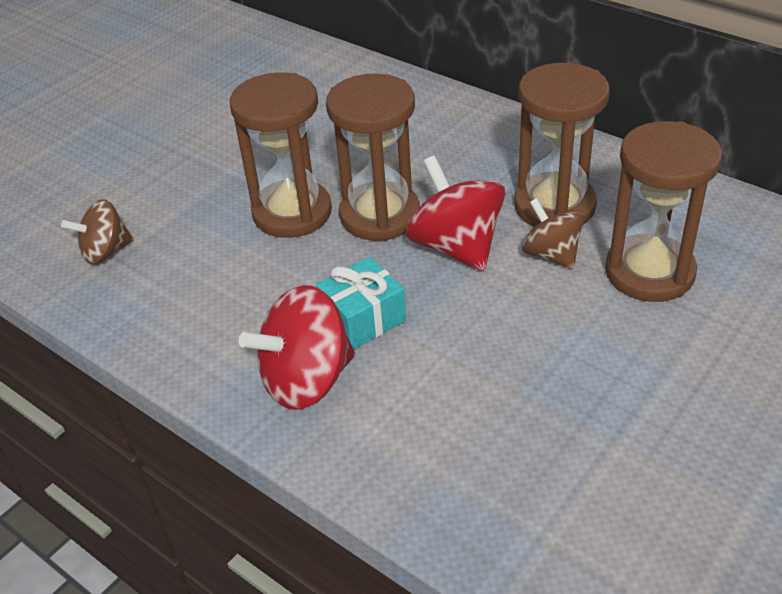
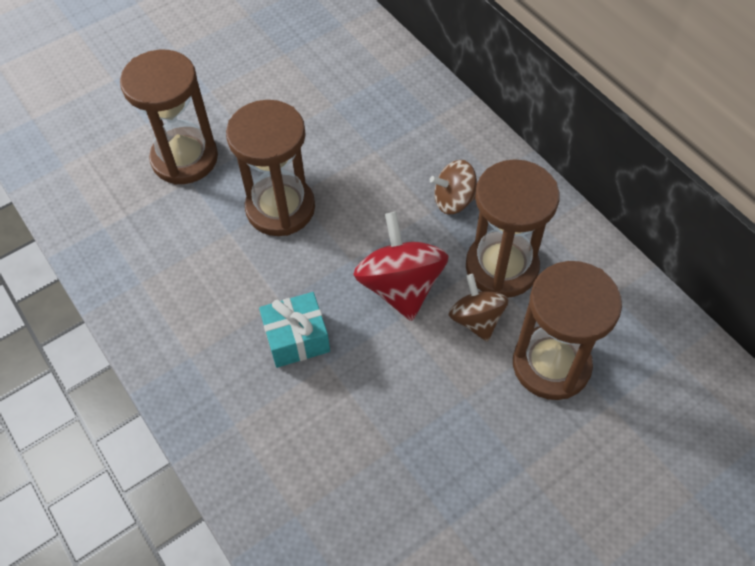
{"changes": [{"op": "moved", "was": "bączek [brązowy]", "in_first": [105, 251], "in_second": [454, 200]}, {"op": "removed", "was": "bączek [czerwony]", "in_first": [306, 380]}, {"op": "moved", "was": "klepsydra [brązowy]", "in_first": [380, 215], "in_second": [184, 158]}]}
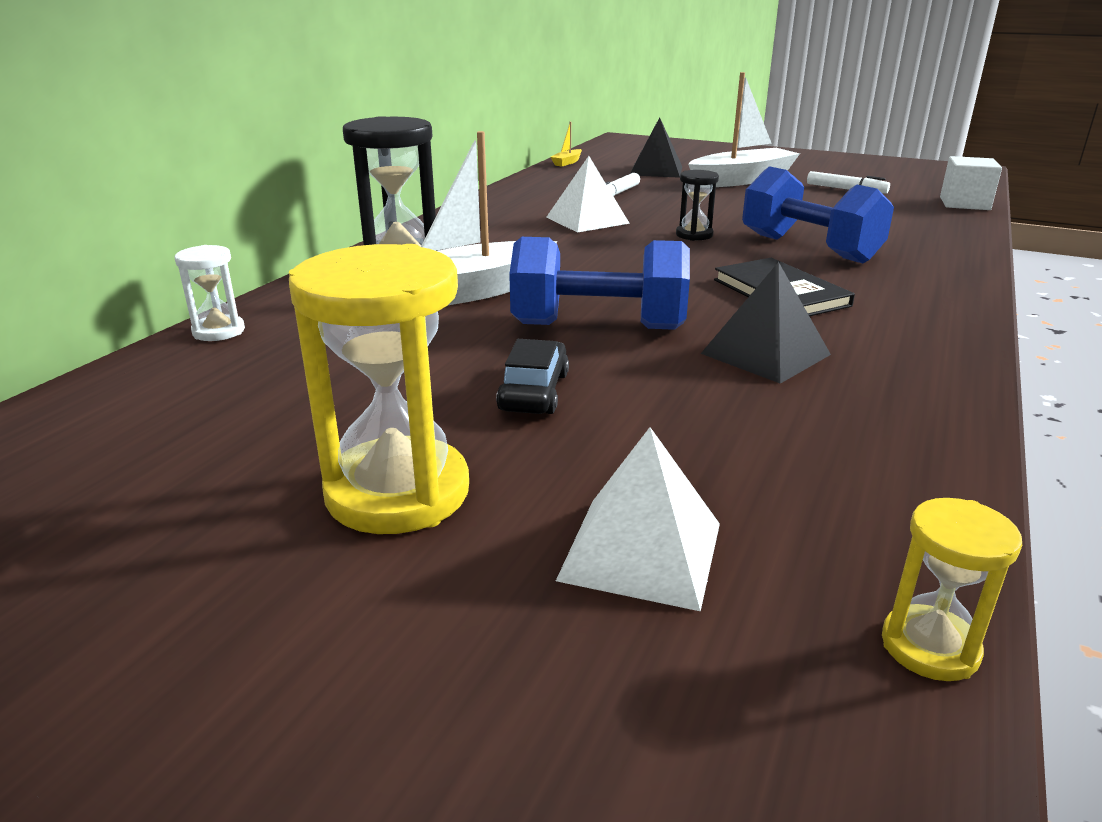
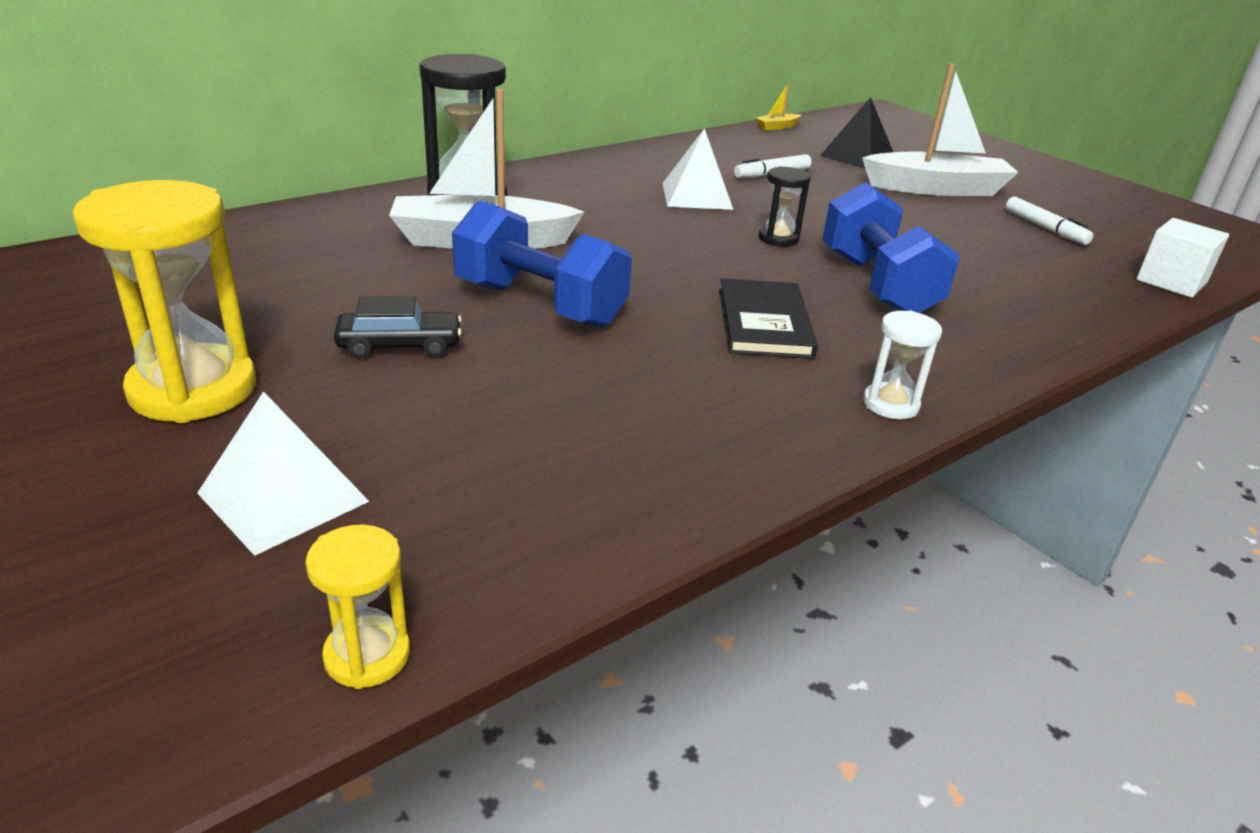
{"changes": [{"op": "moved", "was": "klepsydra [biały]", "in_first": [219, 331], "in_second": [890, 404]}, {"op": "turned", "was": "samochód [czarny]", "in_first": [534, 392], "in_second": [400, 345], "clockwise": 45}, {"op": "removed", "was": "piramida [czarny]", "in_first": [765, 354]}]}
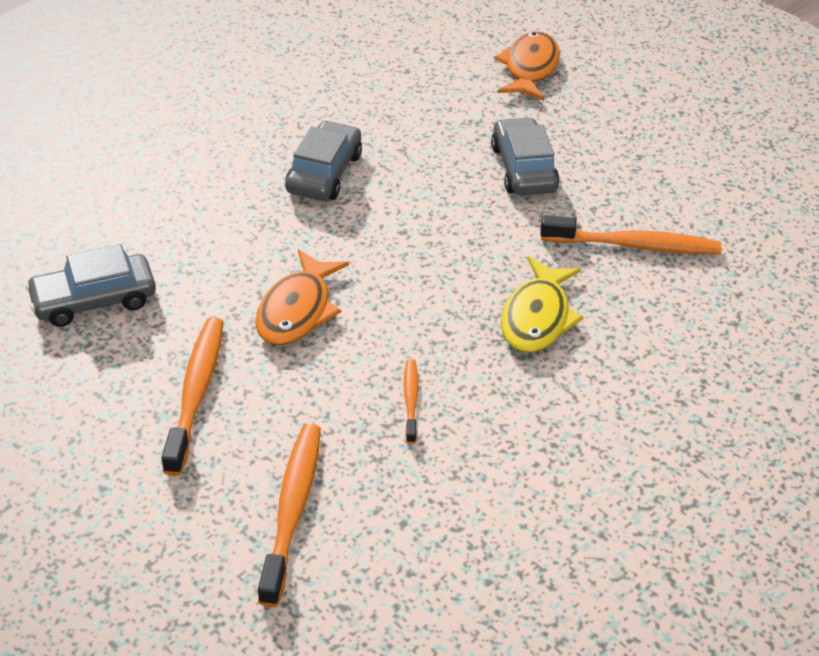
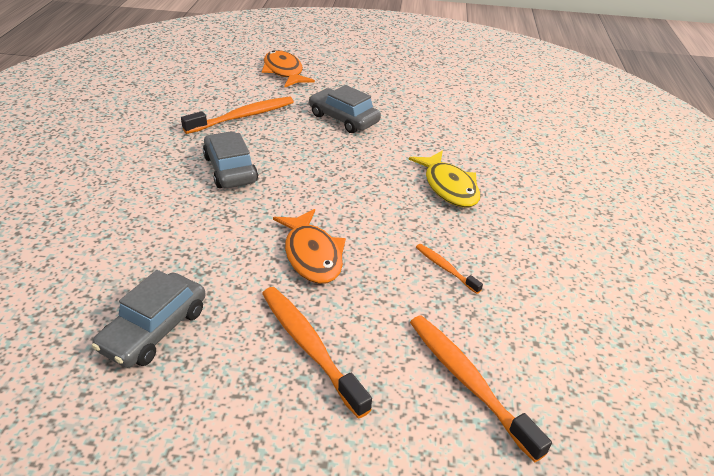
{"changes": [{"op": "moved", "was": "szczoteczka do zębów [pomarańczowy]", "in_first": [634, 245], "in_second": [243, 117]}]}
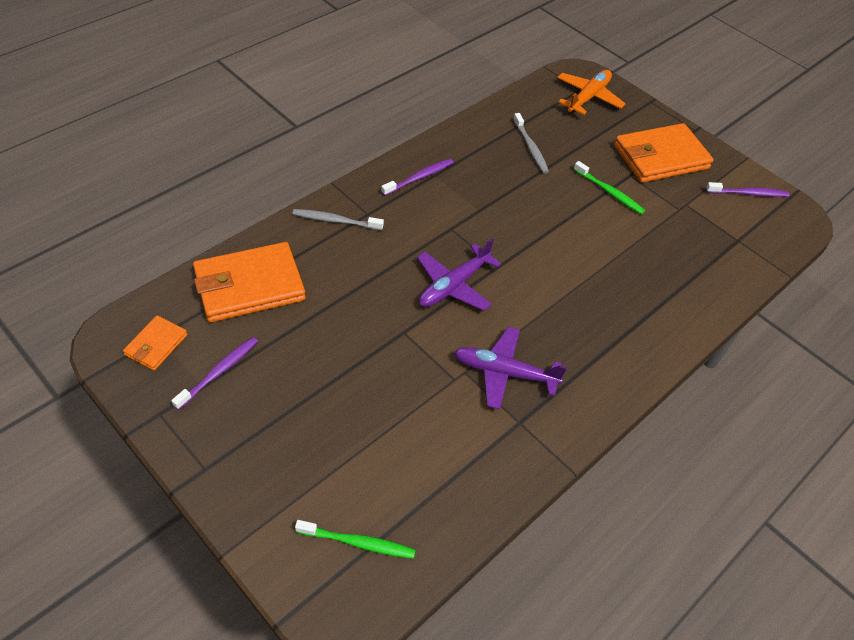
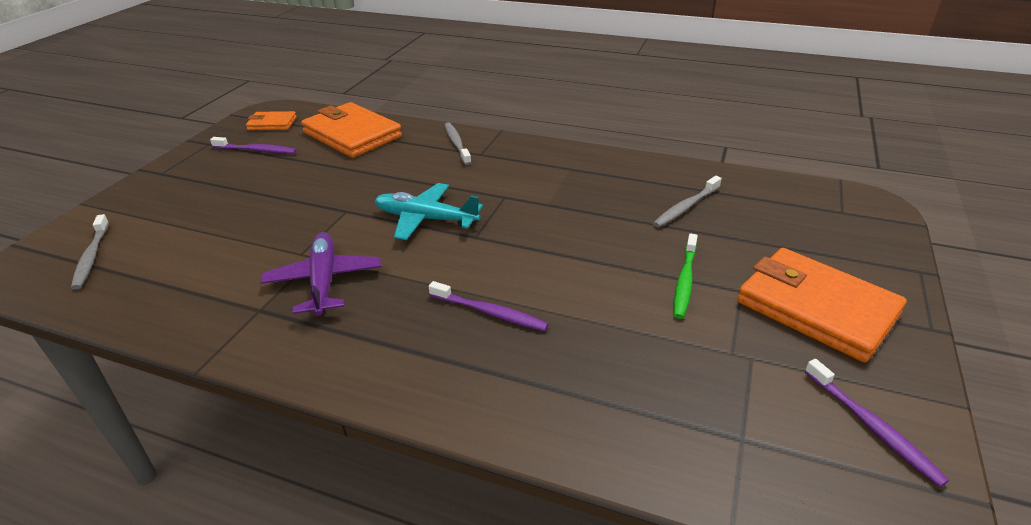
{"changes": [{"op": "recoloured", "was": "szczoteczka do zębów [zielony]", "now": "szczoteczka do zębów [szary]", "in_first": [358, 543], "in_second": [91, 257]}, {"op": "moved", "was": "szczoteczka do zębów [fioletowy]", "in_first": [419, 177], "in_second": [490, 312]}, {"op": "recoloured", "was": "samolot [fioletowy]", "now": "samolot [turkusowy]", "in_first": [454, 285], "in_second": [426, 219]}, {"op": "removed", "was": "samolot [pomarańczowy]", "in_first": [588, 97]}]}
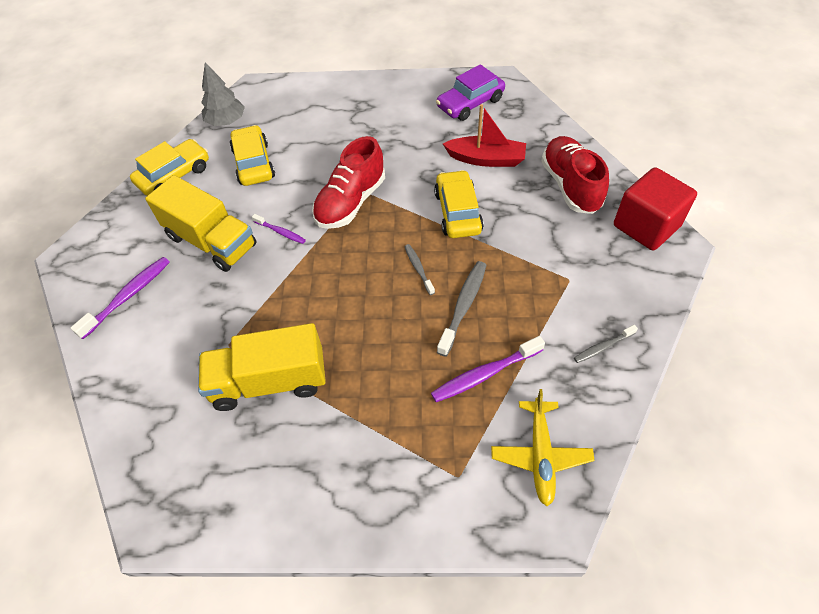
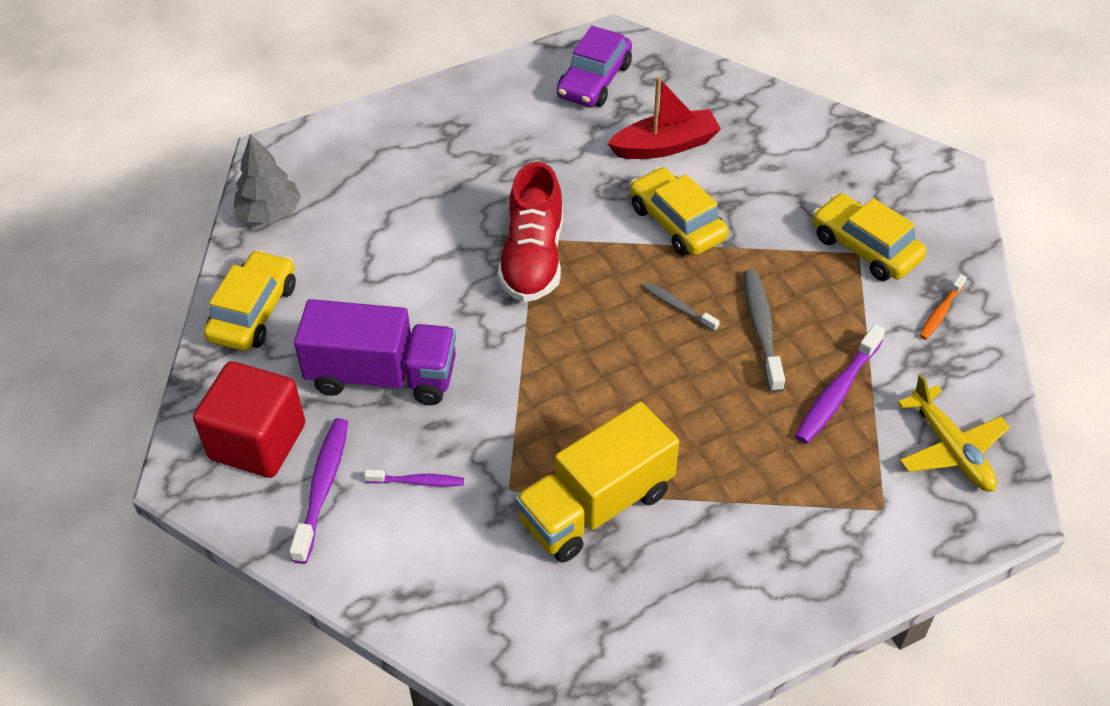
{"changes": [{"op": "recoloured", "was": "ciężarówka [żółty]", "now": "ciężarówka [fioletowy]", "in_first": [211, 241], "in_second": [382, 376]}, {"op": "moved", "was": "samochód [żółty]", "in_first": [253, 163], "in_second": [865, 248]}, {"op": "moved", "was": "szczoteczka do zębów [fioletowy]", "in_first": [281, 232], "in_second": [418, 482]}, {"op": "removed", "was": "but [czerwony]", "in_first": [570, 186]}, {"op": "recoloured", "was": "szczoteczka do zębów [szary]", "now": "szczoteczka do zębów [pomarańczowy]", "in_first": [602, 347], "in_second": [940, 312]}, {"op": "moved", "was": "sześcian [czerwony]", "in_first": [646, 226], "in_second": [257, 441]}]}
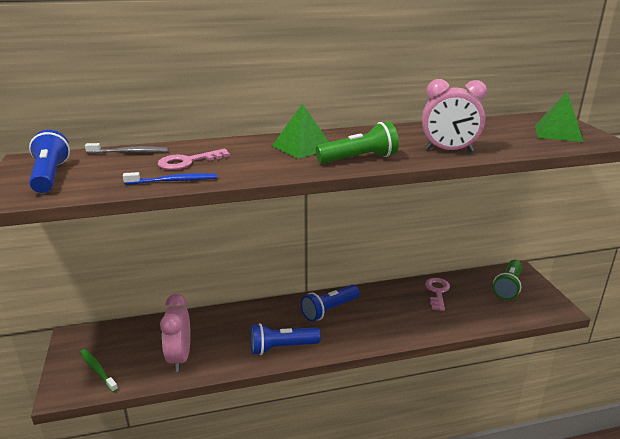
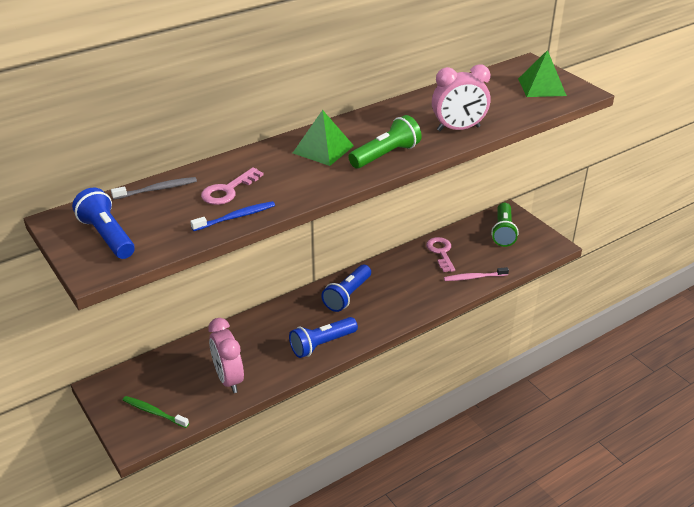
{"changes": [{"op": "added", "now": "szczoteczka do zębów [różowy]", "in_second": [474, 277]}]}
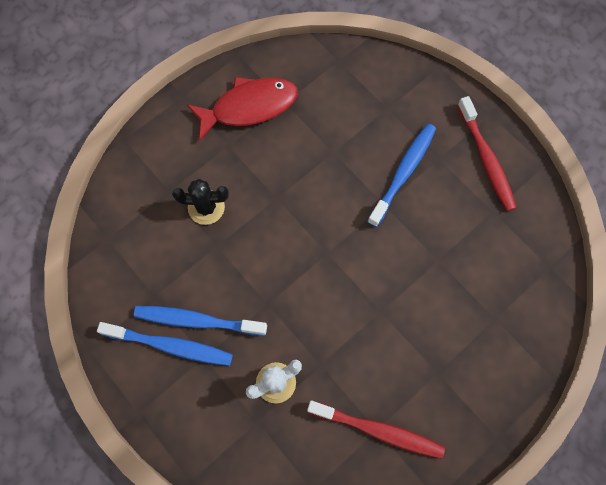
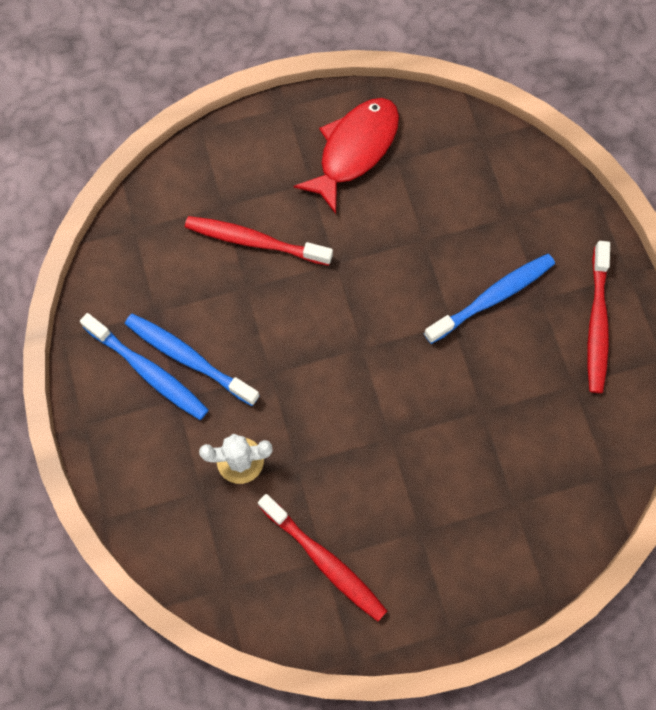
{"changes": [{"op": "replaced", "was": "kaktus [czarny]", "now": "szczoteczka do zębów [czerwony]", "in_first": [206, 207], "in_second": [254, 241]}, {"op": "turned", "was": "ryba [czerwony]", "in_first": [249, 107], "in_second": [354, 150], "clockwise": -60}]}
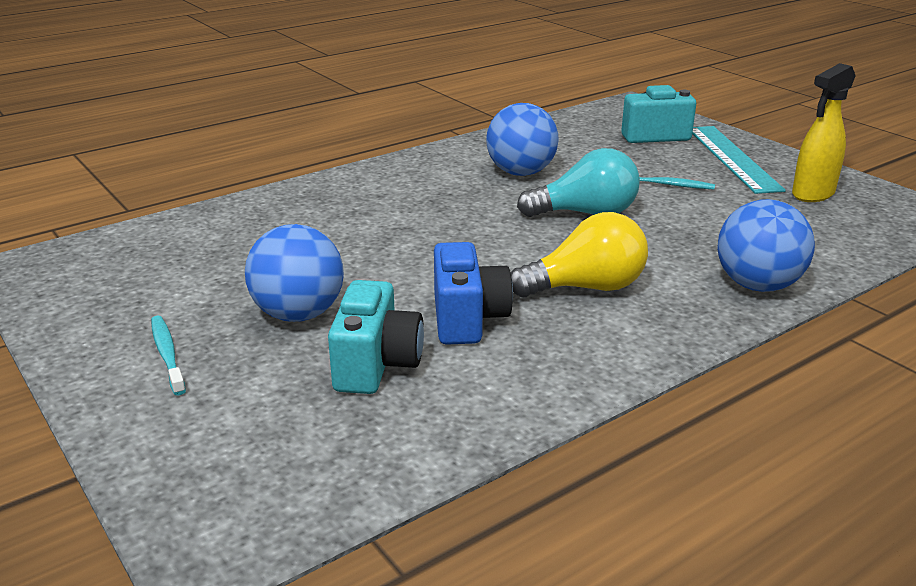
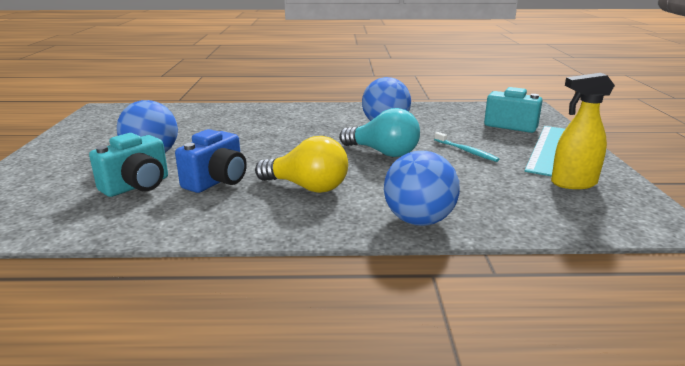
{"changes": [{"op": "removed", "was": "szczoteczka do zębów [turkusowy]", "in_first": [167, 354]}]}
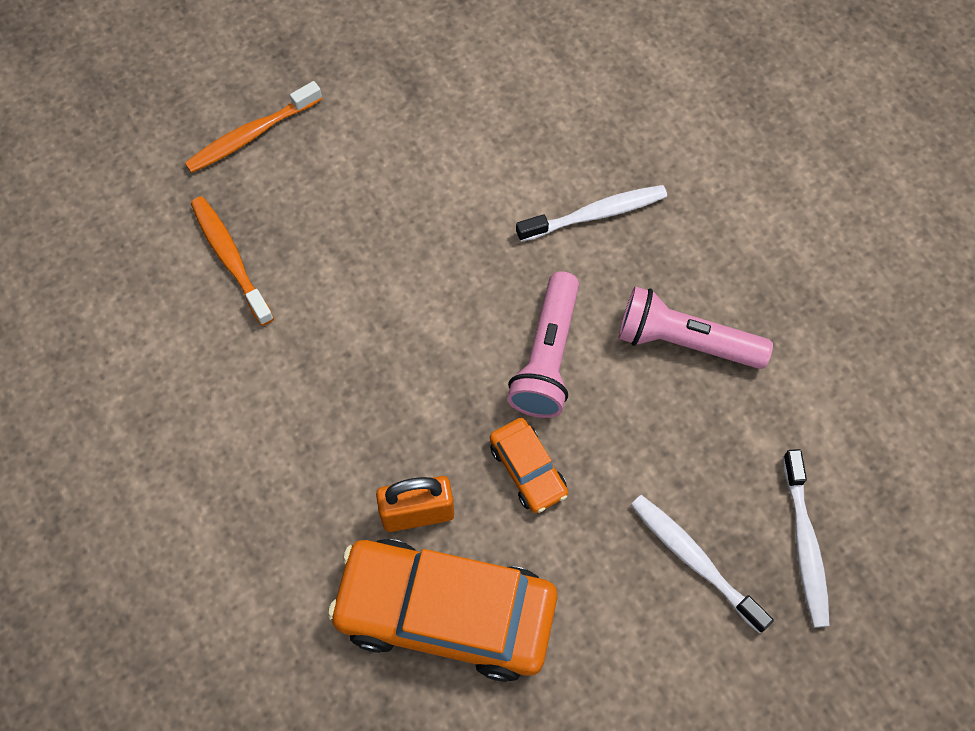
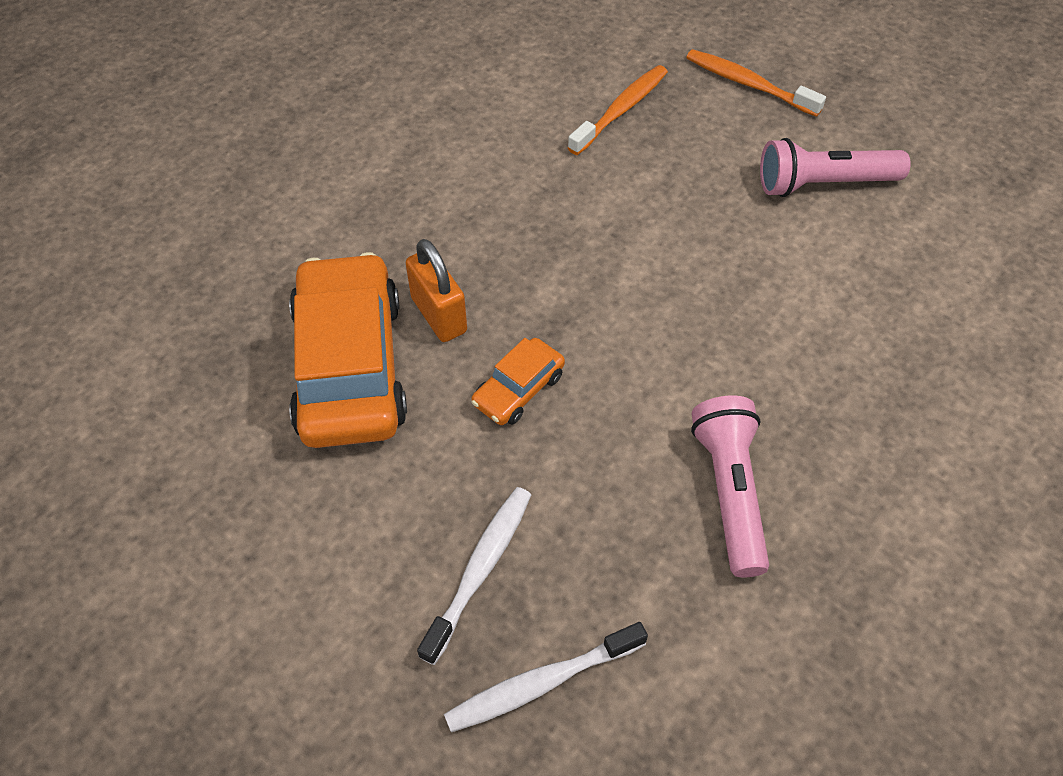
{"changes": [{"op": "moved", "was": "latarka [różowy]", "in_first": [547, 357], "in_second": [823, 184]}, {"op": "removed", "was": "szczoteczka do zębów [biały]", "in_first": [595, 214]}]}
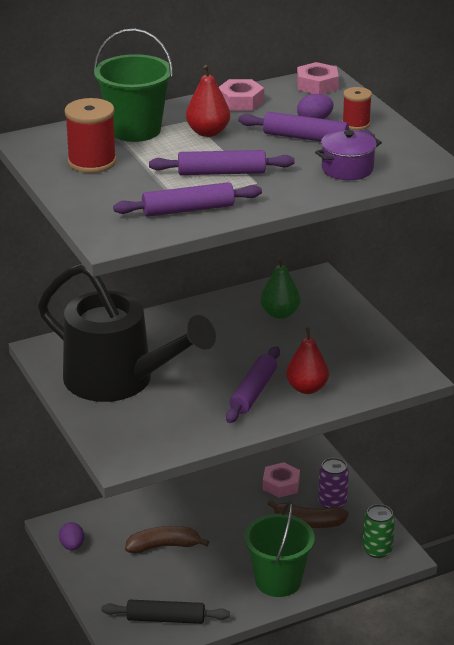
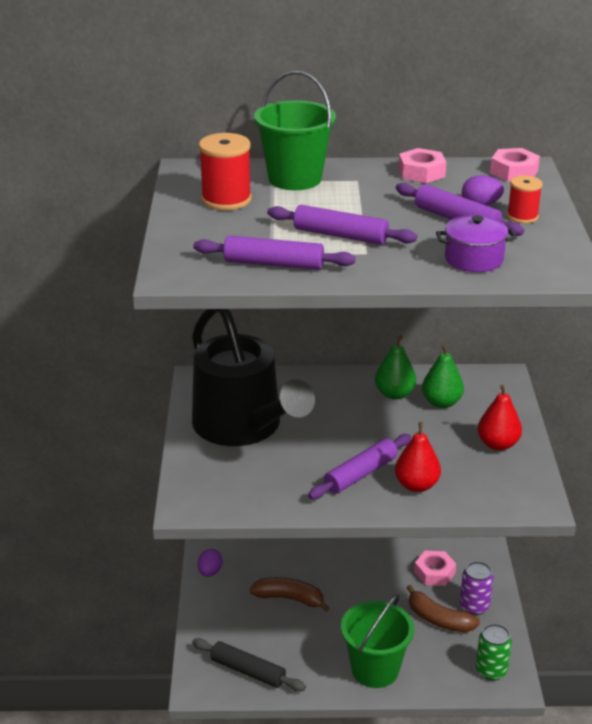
{"changes": [{"op": "moved", "was": "gruszka [czerwony]", "in_first": [208, 132], "in_second": [497, 444]}, {"op": "added", "now": "gruszka [zielony]", "in_second": [394, 394]}]}
